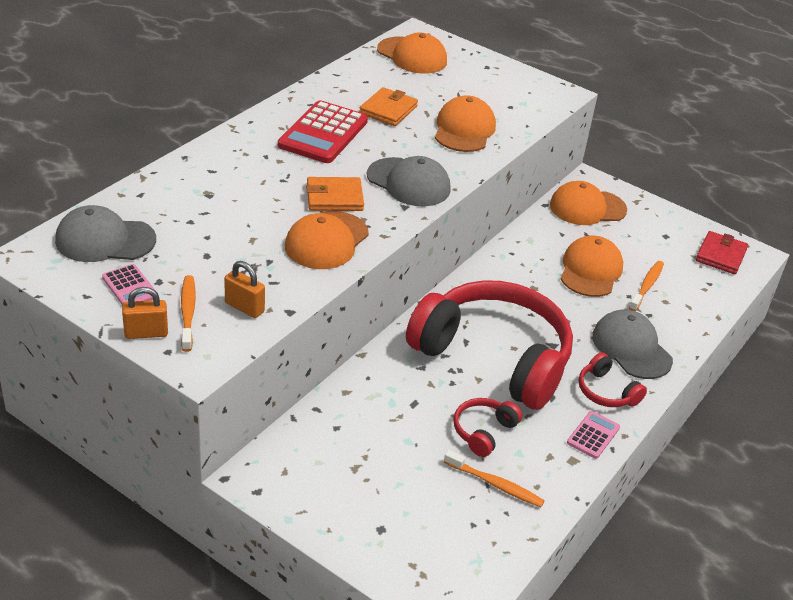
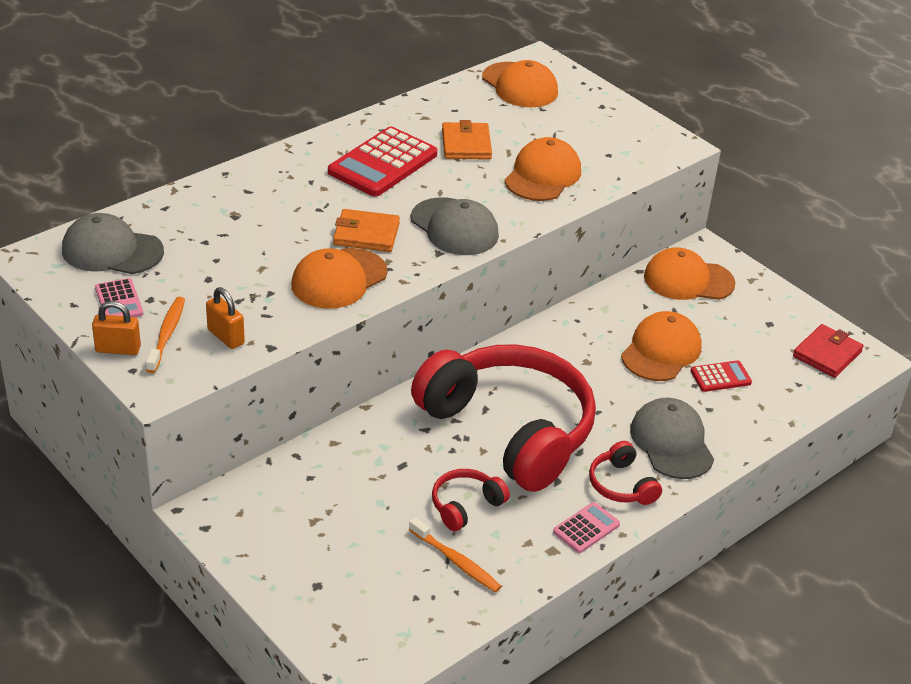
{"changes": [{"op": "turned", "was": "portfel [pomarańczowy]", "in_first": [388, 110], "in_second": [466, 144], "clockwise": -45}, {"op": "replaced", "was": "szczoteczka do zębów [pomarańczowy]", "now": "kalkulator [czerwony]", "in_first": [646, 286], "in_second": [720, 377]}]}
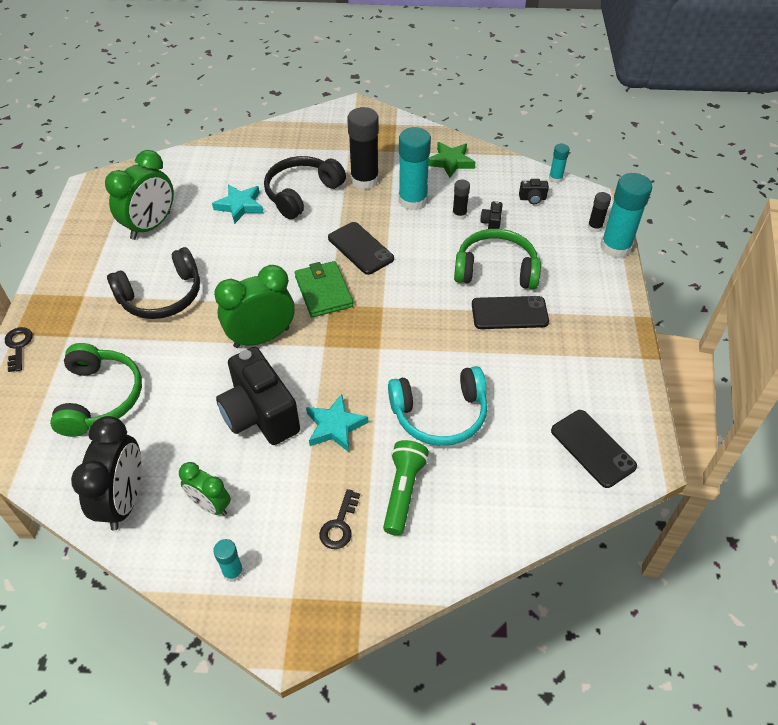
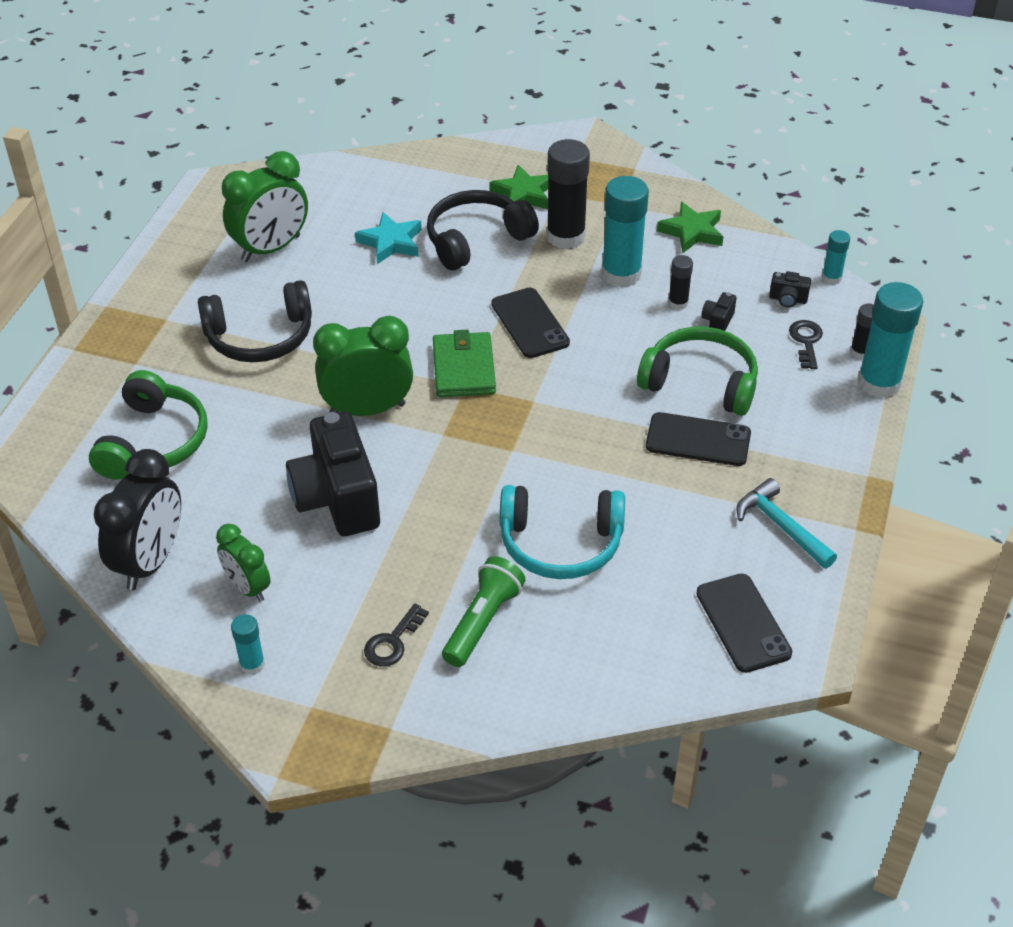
{"changes": [{"op": "moved", "was": "klucz [czarny]", "in_first": [18, 346], "in_second": [806, 341]}, {"op": "removed", "was": "gwiazda [turkusowy]", "in_first": [335, 426]}, {"op": "added", "now": "gwiazda [zielony]", "in_second": [523, 194]}, {"op": "added", "now": "młotek [turkusowy]", "in_second": [781, 526]}]}
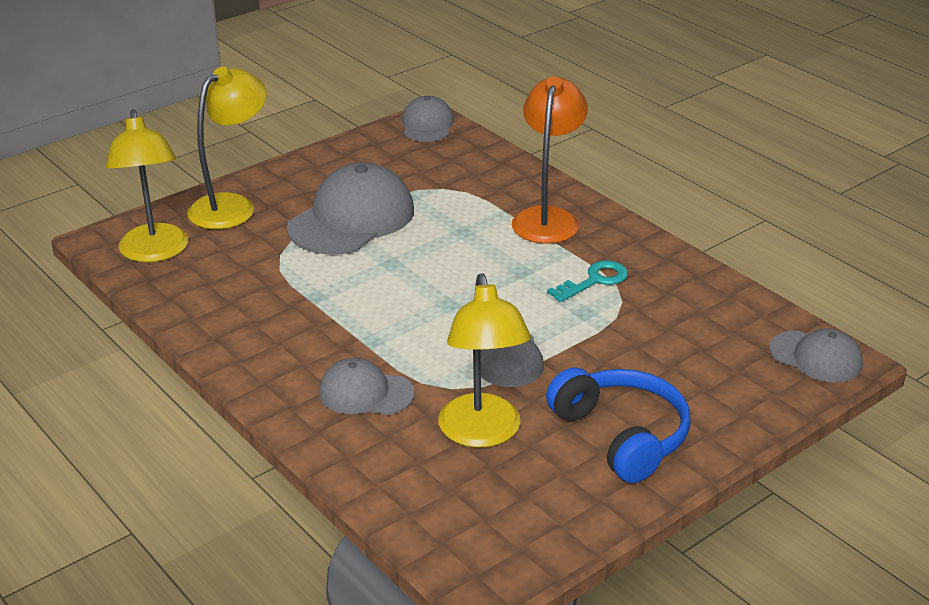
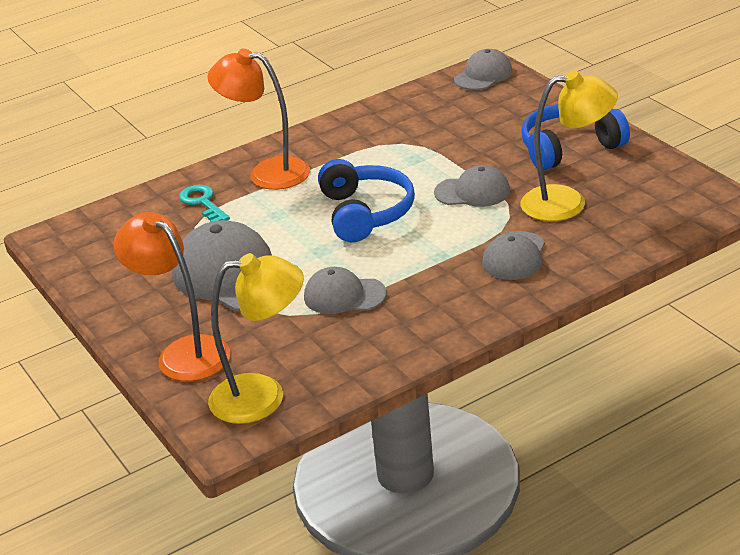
{"changes": [{"op": "recoloured", "was": "lampka [żółty]", "now": "lampka [pomarańczowy]", "in_first": [232, 206], "in_second": [184, 352]}, {"op": "moved", "was": "czapka [szary]", "in_first": [427, 125], "in_second": [344, 295]}, {"op": "moved", "was": "klucz [turkusowy]", "in_first": [594, 281], "in_second": [203, 203]}, {"op": "added", "now": "słuchawki [niebieski]", "in_second": [366, 213]}]}
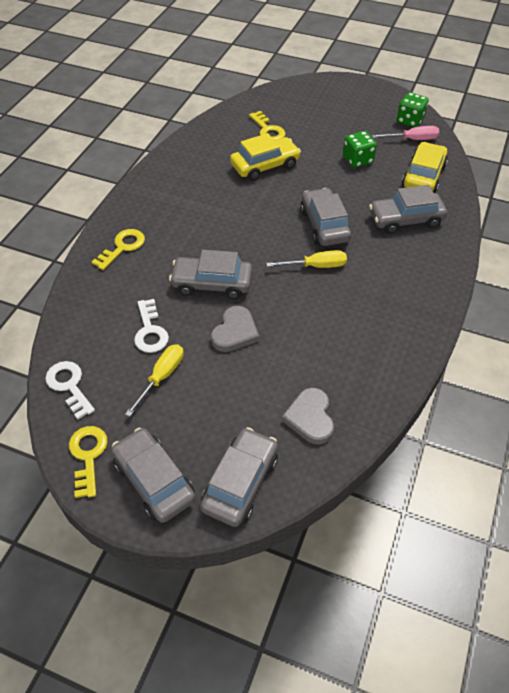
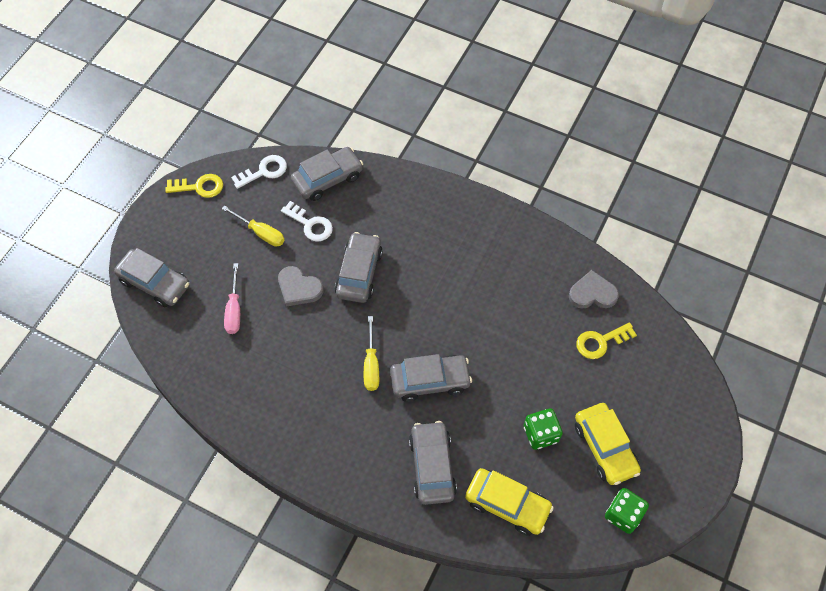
{"changes": [{"op": "removed", "was": "klucz [żółty]", "in_first": [122, 247]}, {"op": "moved", "was": "samochód [szary]", "in_first": [154, 480], "in_second": [328, 179]}, {"op": "turned", "was": "klucz [biały]", "in_first": [150, 331], "in_second": [310, 224], "clockwise": -135}, {"op": "moved", "was": "samochód [żółty]", "in_first": [265, 166], "in_second": [605, 447]}, {"op": "moved", "was": "serce [szary]", "in_first": [310, 418], "in_second": [592, 293]}, {"op": "moved", "was": "śrubokręt [różowy]", "in_first": [412, 139], "in_second": [234, 309]}]}
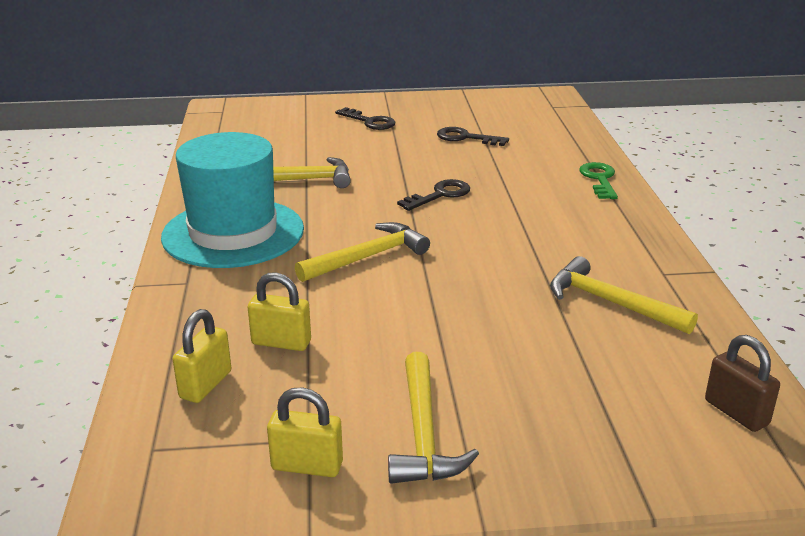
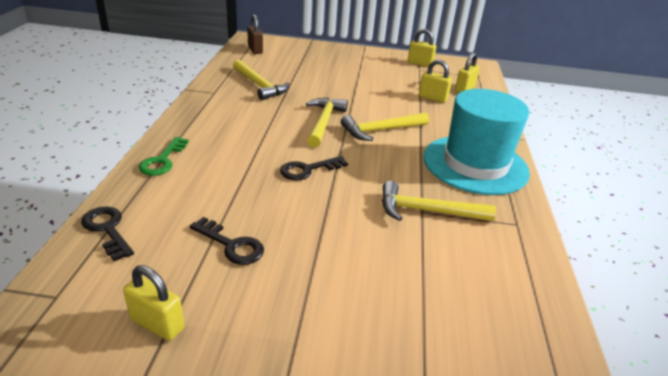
{"changes": [{"op": "moved", "was": "klucz [czarny]", "in_first": [369, 121], "in_second": [107, 229]}, {"op": "moved", "was": "młotek [żółty]", "in_first": [423, 433], "in_second": [323, 122]}, {"op": "added", "now": "kłódka [żółty]", "in_second": [157, 324]}]}
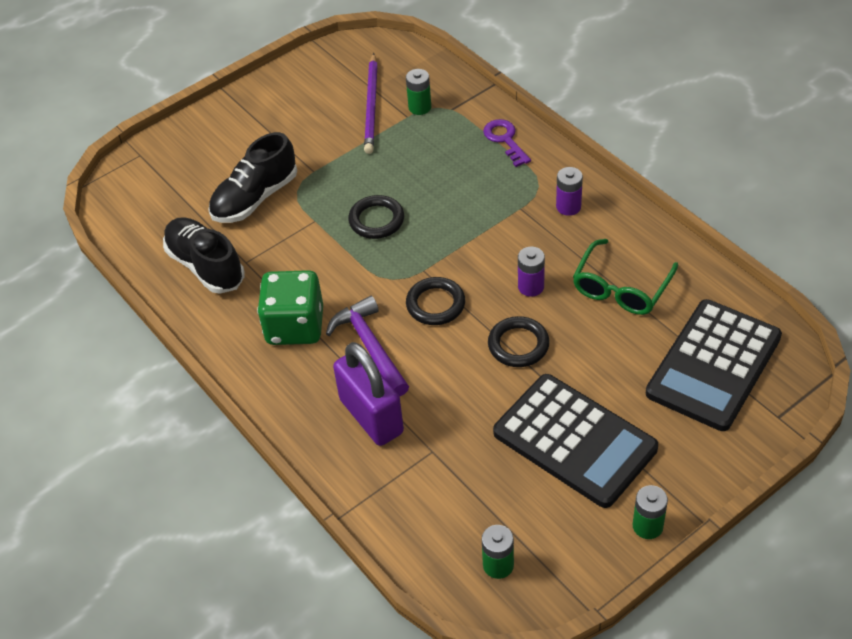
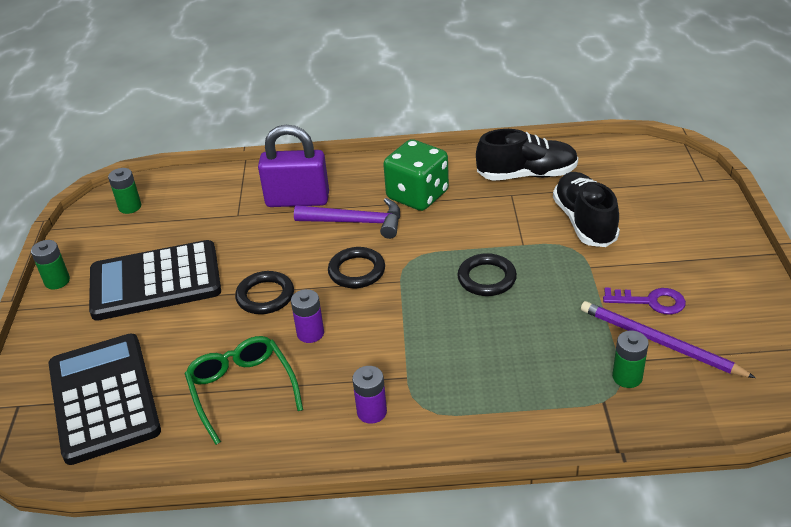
{"changes": [{"op": "moved", "was": "klucz [fioletowy]", "in_first": [505, 140], "in_second": [650, 301]}]}
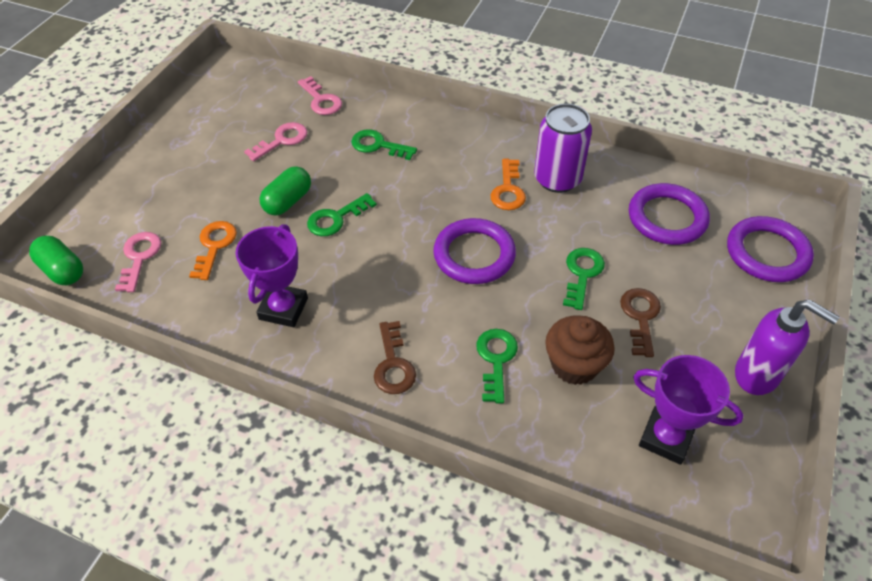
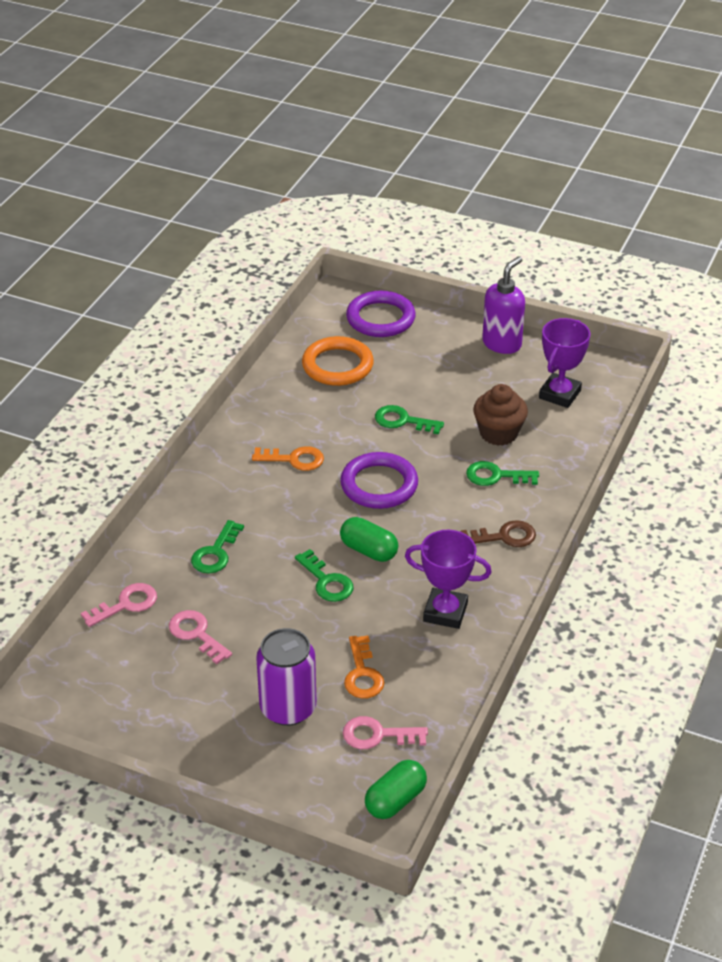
{"changes": [{"op": "turned", "was": "klucz [pomarańczowy]", "in_first": [214, 246], "in_second": [362, 674], "clockwise": -105}, {"op": "moved", "was": "kapsułka [zielony]", "in_first": [288, 201], "in_second": [368, 550]}, {"op": "moved", "was": "puszka [fioletowy]", "in_first": [557, 179], "in_second": [288, 708]}, {"op": "removed", "was": "klucz [brązowy]", "in_first": [640, 317]}, {"op": "recoloured", "was": "pierścień [fioletowy]", "now": "pierścień [pomarańczowy]", "in_first": [667, 218], "in_second": [337, 365]}]}
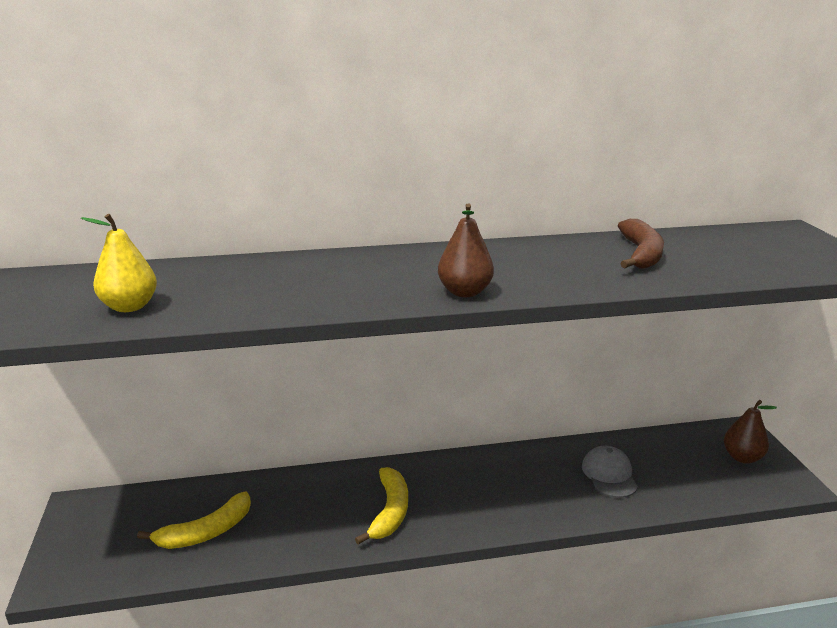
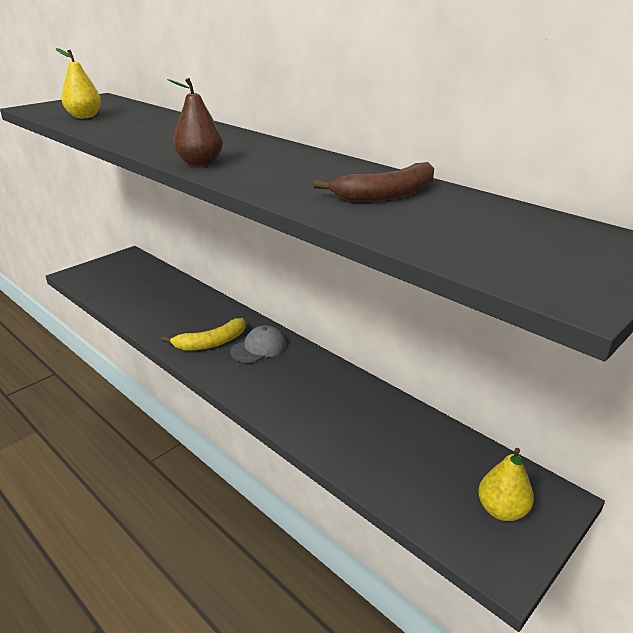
{"changes": [{"op": "removed", "was": "banan [żółty]", "in_first": [206, 532]}, {"op": "moved", "was": "czapka [szary]", "in_first": [609, 475], "in_second": [259, 348]}, {"op": "recoloured", "was": "gruszka [brązowy]", "now": "gruszka [żółty]", "in_first": [742, 457], "in_second": [501, 510]}]}
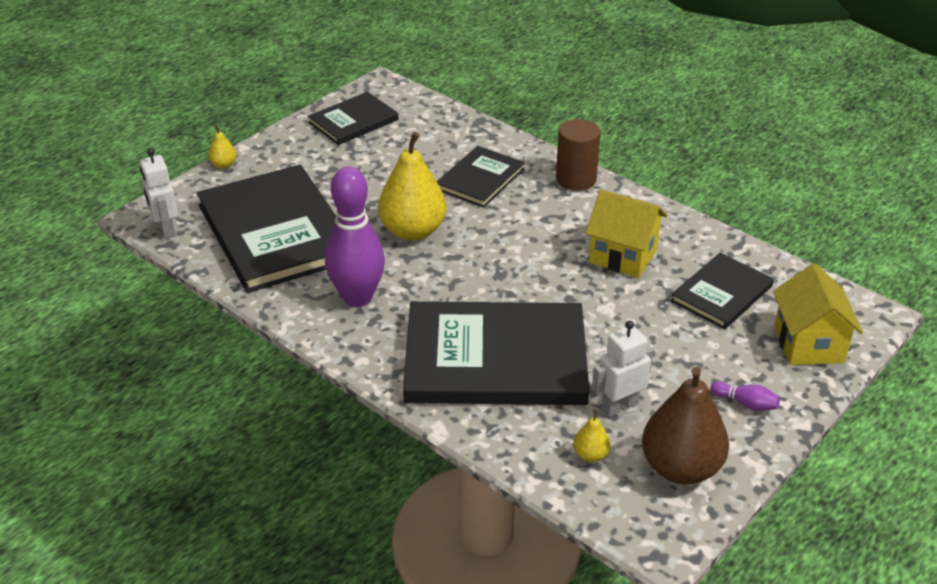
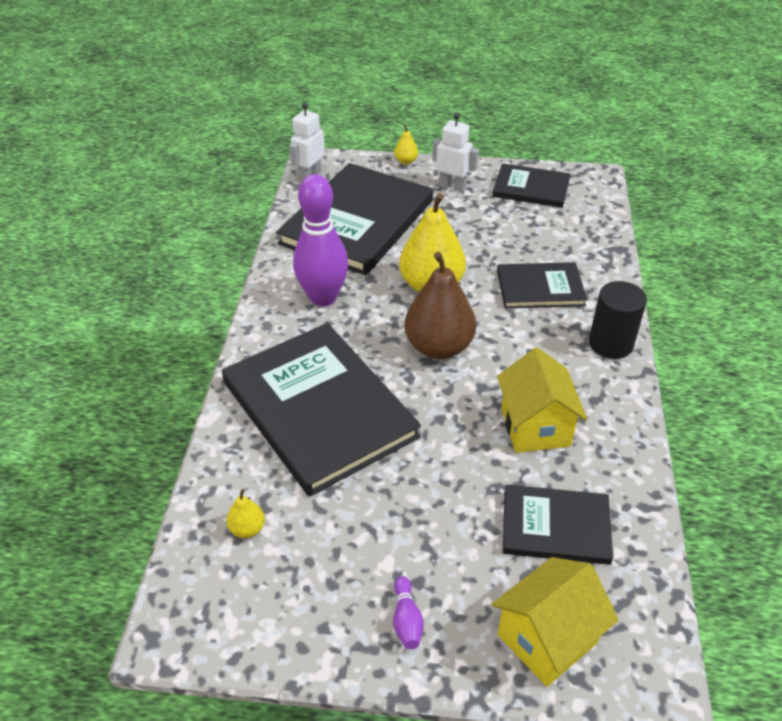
{"changes": [{"op": "recoloured", "was": "walec [brązowy]", "now": "walec [czarny]", "in_first": [576, 179], "in_second": [610, 344]}, {"op": "moved", "was": "robot [biały]", "in_first": [619, 406], "in_second": [452, 186]}, {"op": "moved", "was": "gruszka [brązowy]", "in_first": [680, 468], "in_second": [439, 347]}]}
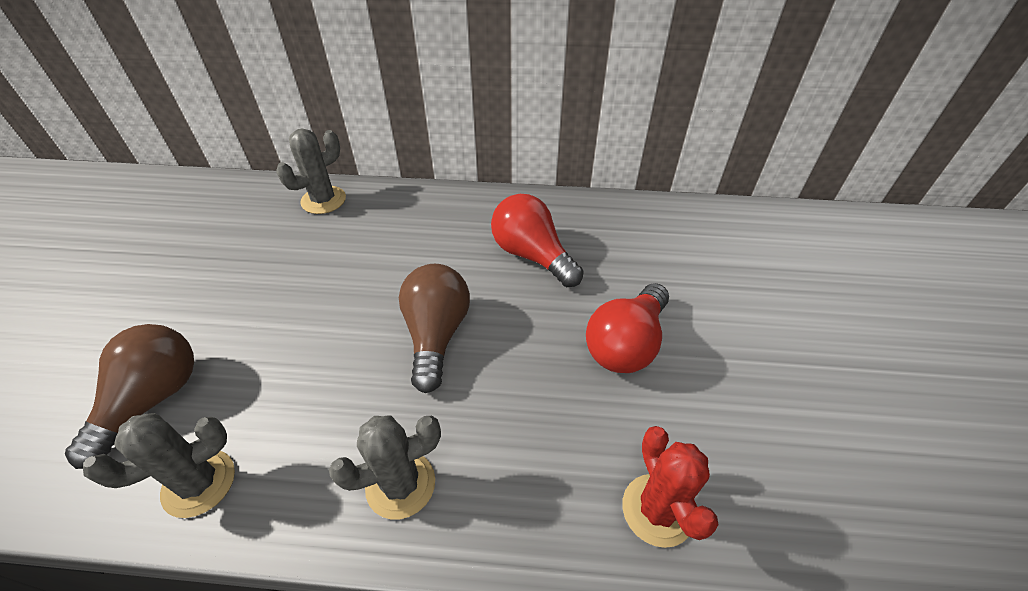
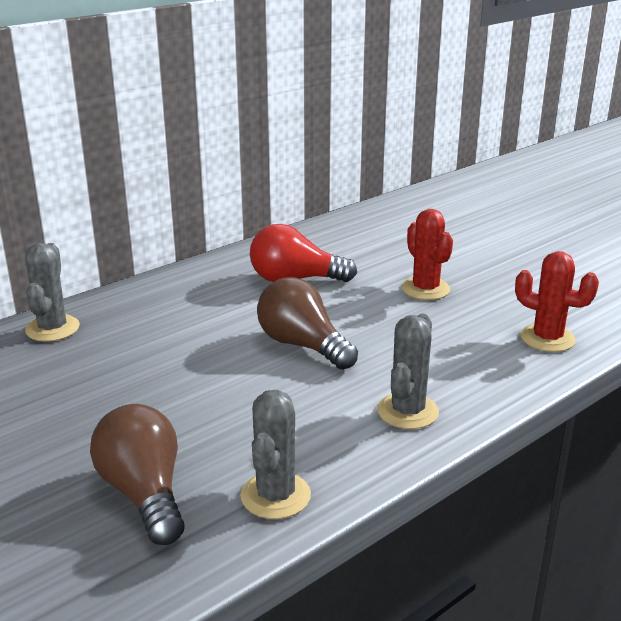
{"changes": [{"op": "replaced", "was": "żarówka [czerwony]", "now": "kaktus [czerwony]", "in_first": [626, 344], "in_second": [425, 289]}]}
